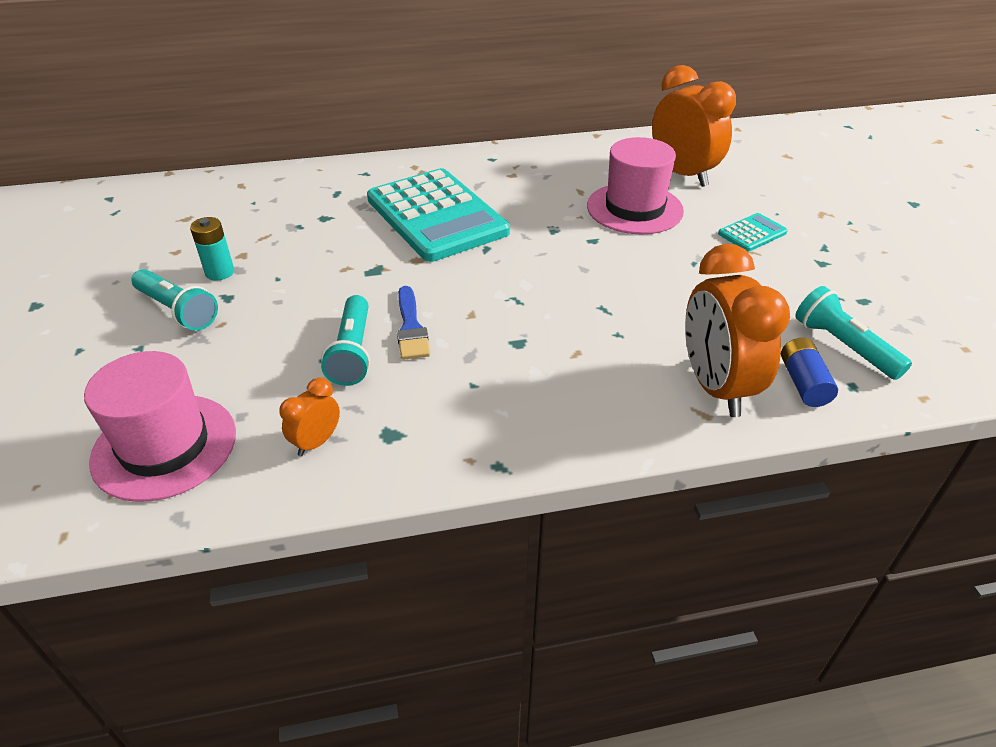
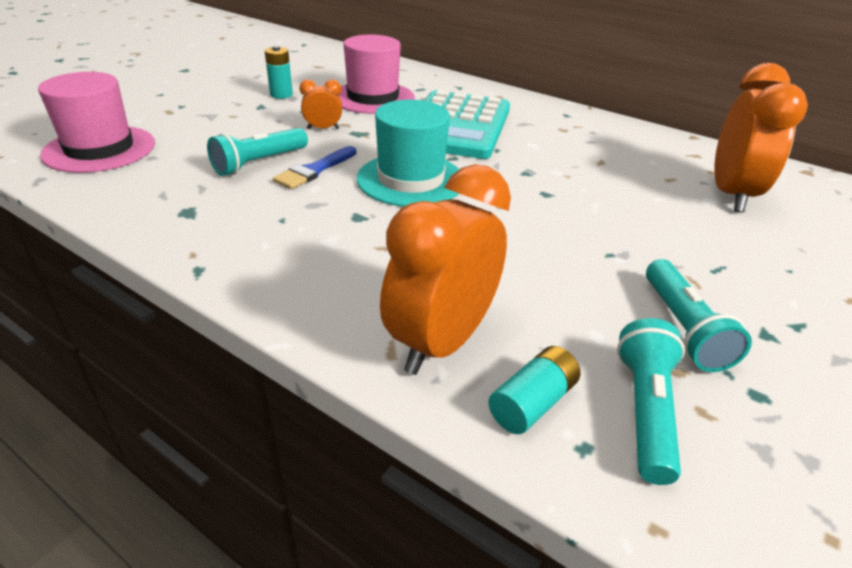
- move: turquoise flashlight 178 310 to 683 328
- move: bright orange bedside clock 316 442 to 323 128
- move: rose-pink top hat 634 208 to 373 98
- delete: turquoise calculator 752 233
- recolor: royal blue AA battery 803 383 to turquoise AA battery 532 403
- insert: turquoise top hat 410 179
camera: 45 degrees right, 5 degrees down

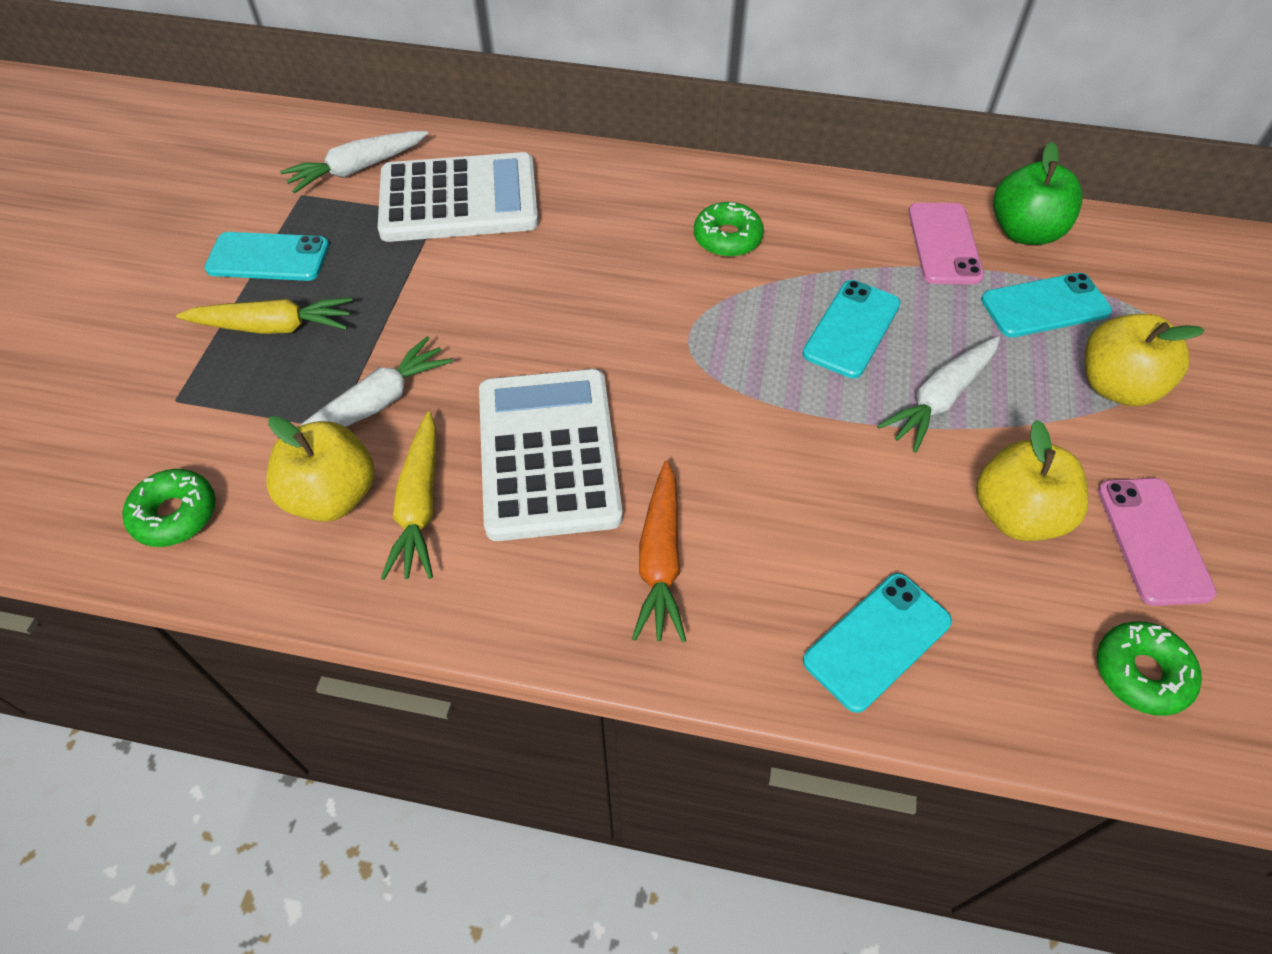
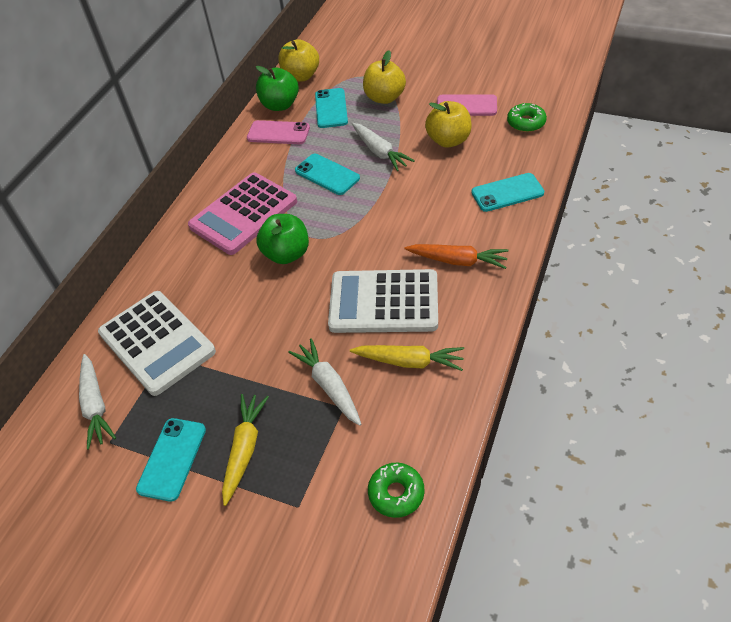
- move: golden toy apple 332 496 to 301 76
- rotate: snow-white calculator 459 200 = 157 343 135 degrees clockwise
- replace: leaf-green doughnut 727 238 to rose-pink calculator 243 214
- rotate: turquoise phone 877 641 = 507 193 75 degrees counterclockwise
- insert: leaf-green toy apple 286 254
camera: 75 degrees left, 5 degrees down

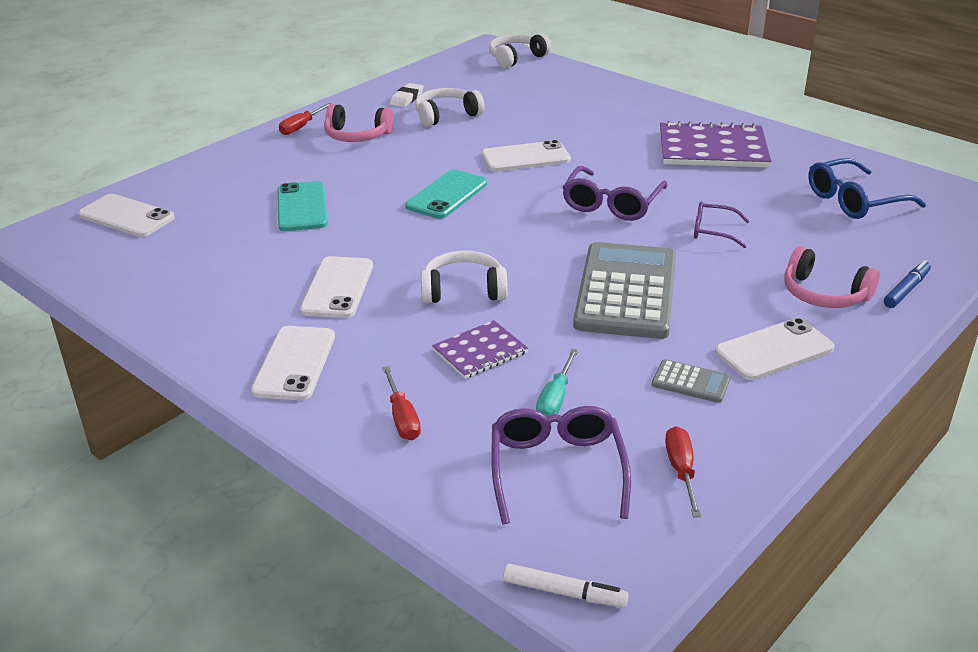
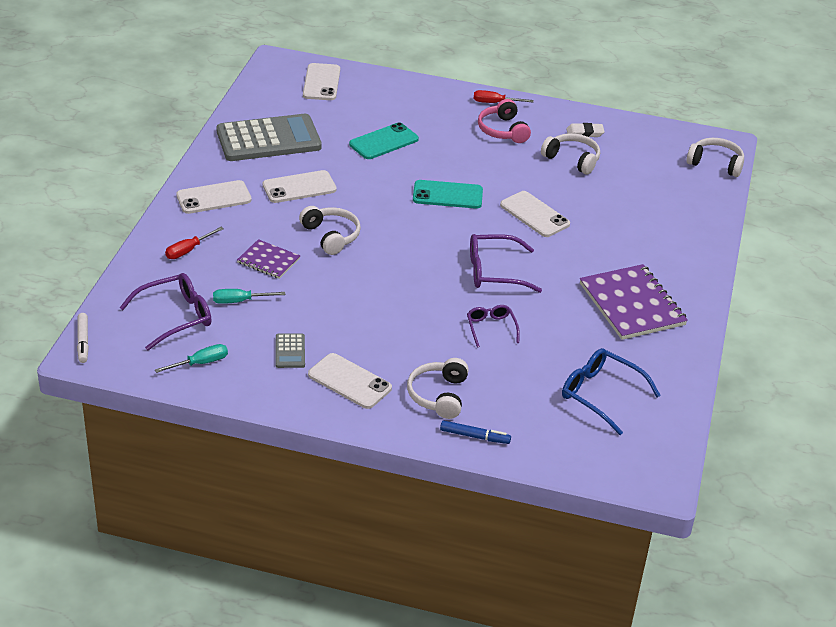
- move: ash-grey calculator 626 292 to 268 139
- recolor: red hand screwdriver 681 471 to turquoise hand screwdriver 200 363
- recolor: rose-pink over-ear headphones 824 294 to snow-white over-ear headphones 438 395
camera: 60 degrees right, 5 degrees up

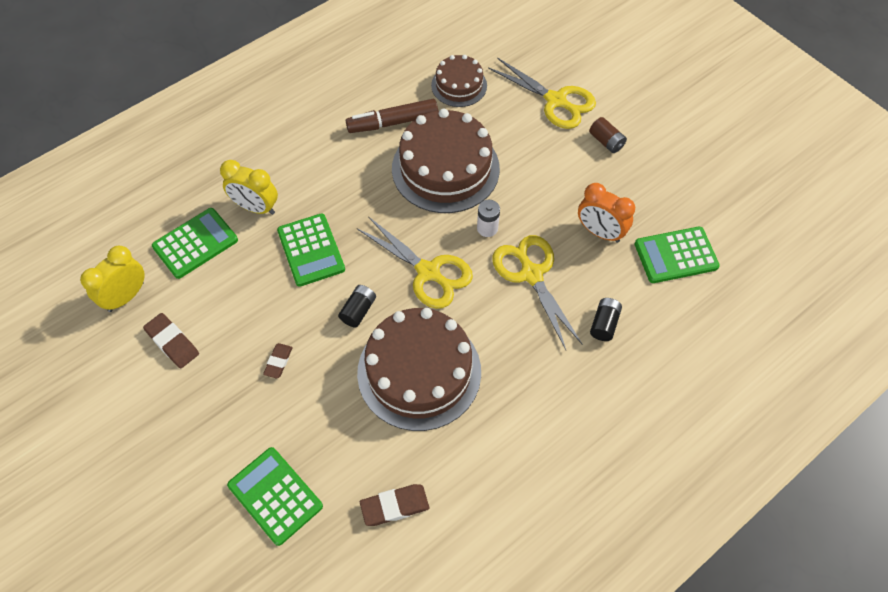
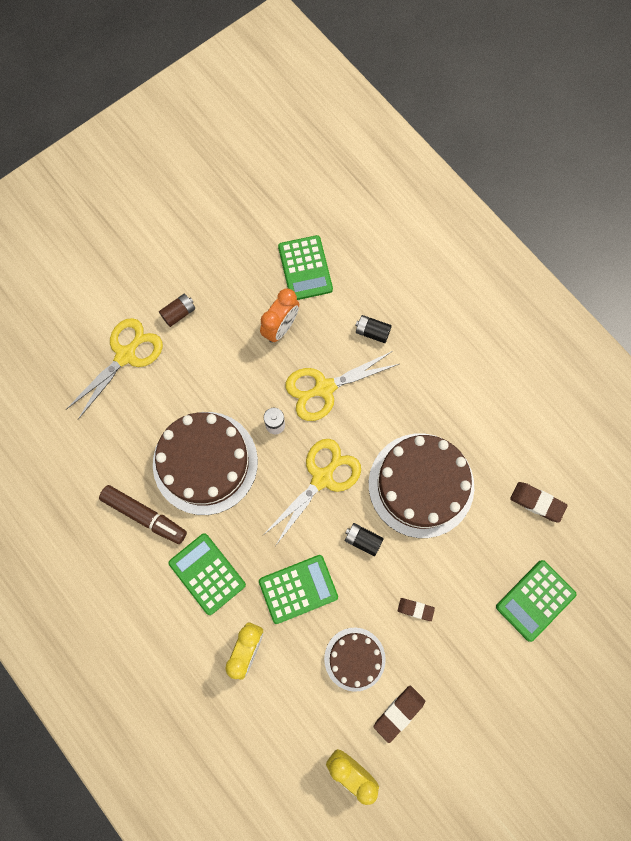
- move: leaf-green calculator 195 243 to 207 574
- rotate: russet marker 392 122 = 145 516 45 degrees counterclockwise
- rotate: russet eraser 394 506 = 537 502 45 degrees counterclockwise
- move: russet gateau 459 85 to 354 659
camera: 90 degrees left, 15 degrees up

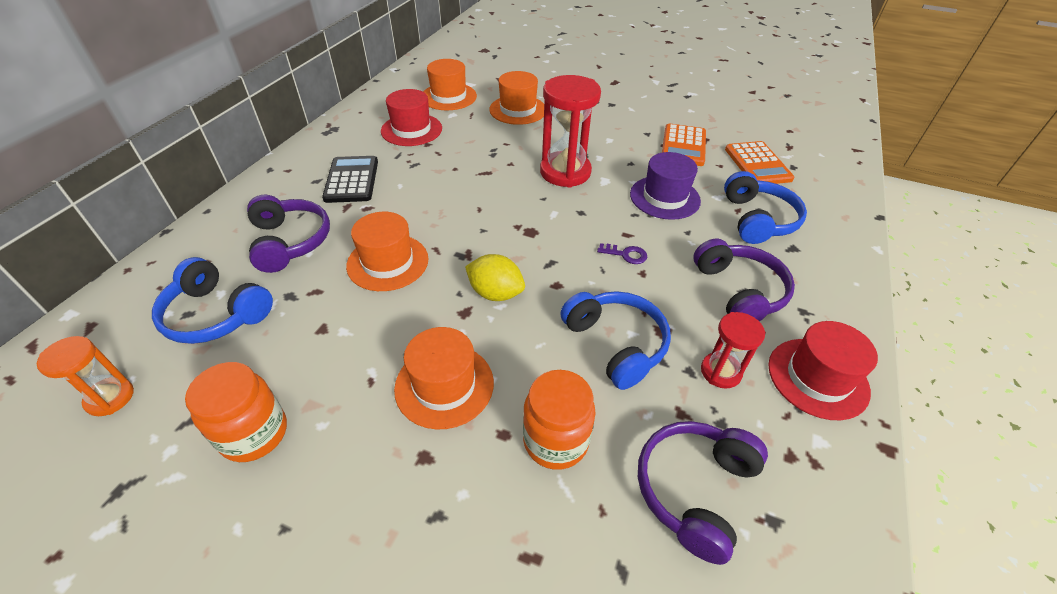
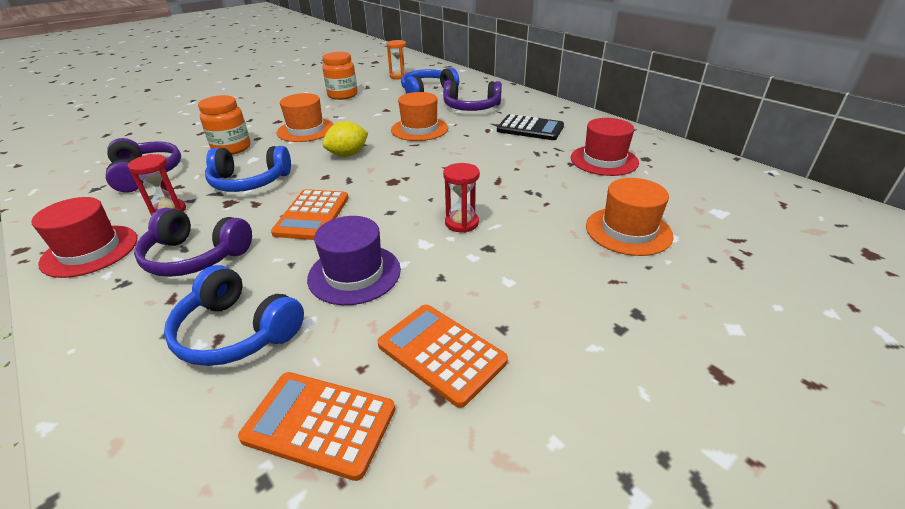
- delete: bright orange top hat 448 96
- resize: red hourglass 565 172 = 461 223 x0.55
- replace: purple door key 626 254 to bright orange calculator 312 215
camera: 120 degrees right, 10 degrees down

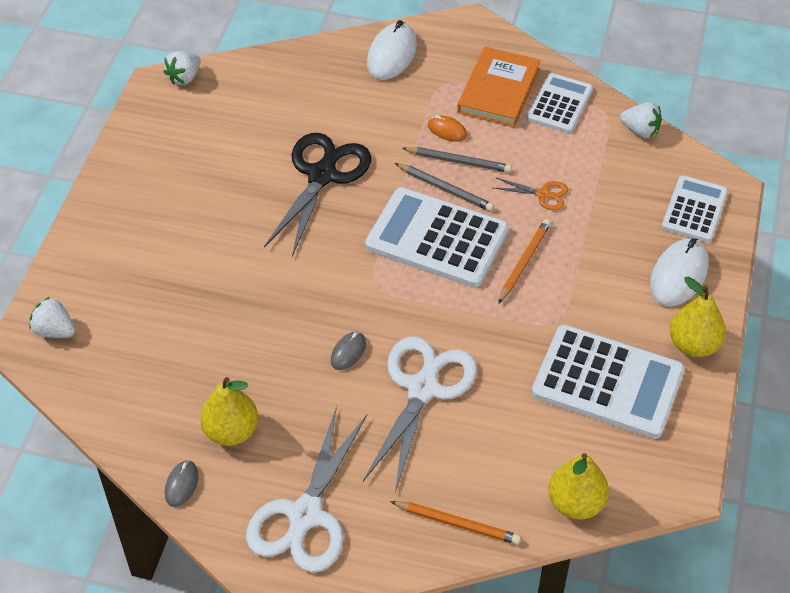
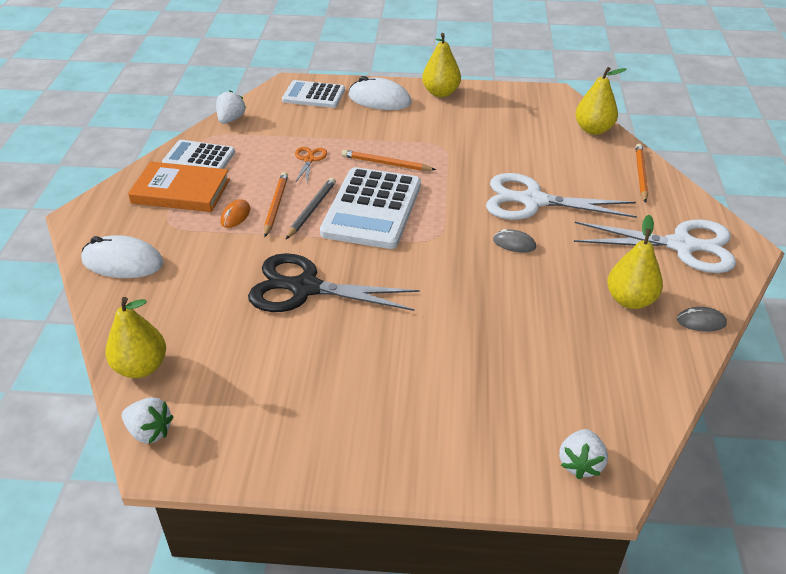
- recolor: ash-grey wooden pencil 459 161 to bright orange wooden pencil 276 205
- delete: snow-white calculator 607 382
- insert: golden pear fruit 141 367
camera: 100 degrees left, 10 degrees down

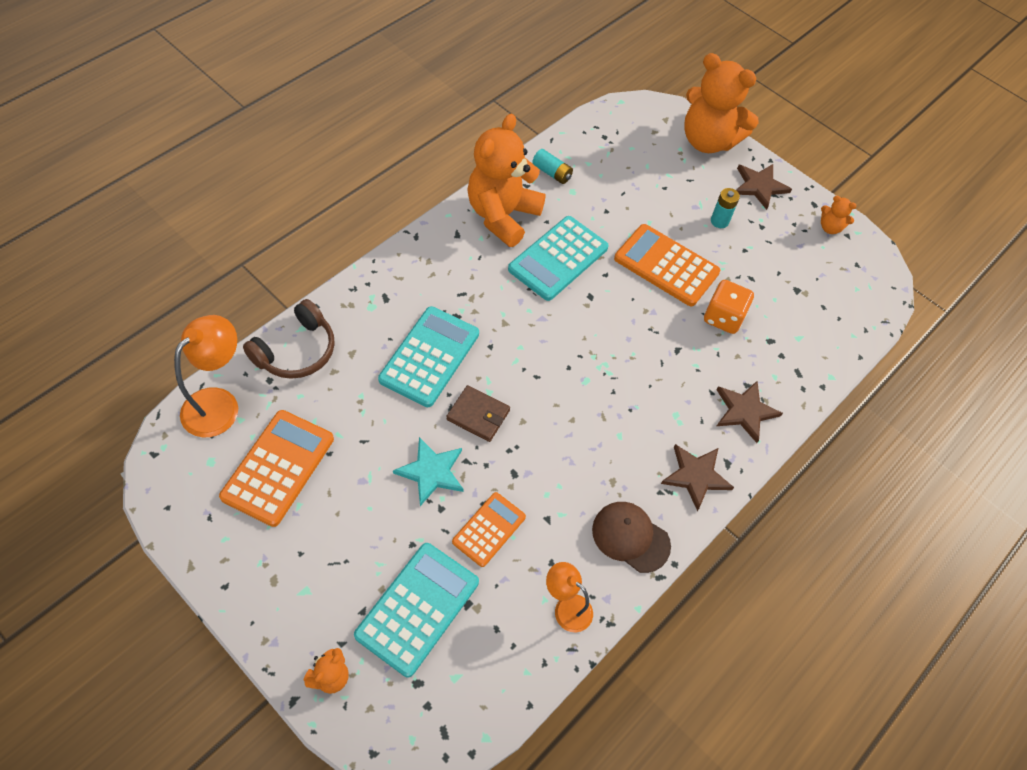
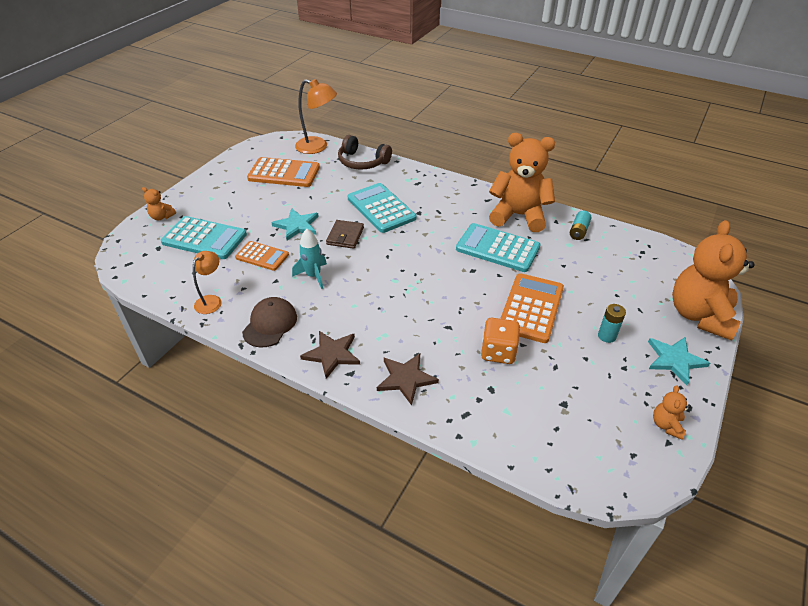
- rotate: turquoise calculator 430 357 = 381 208 135 degrees counterclockwise
- recolor: russet star 759 186 to turquoise star 674 360
- insert: turquoise spaceship 313 276
camera: 80 degrees right, 15 degrees down

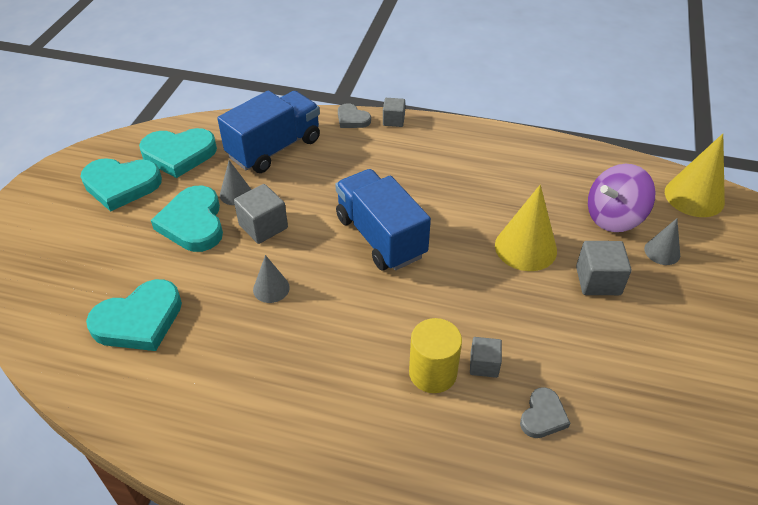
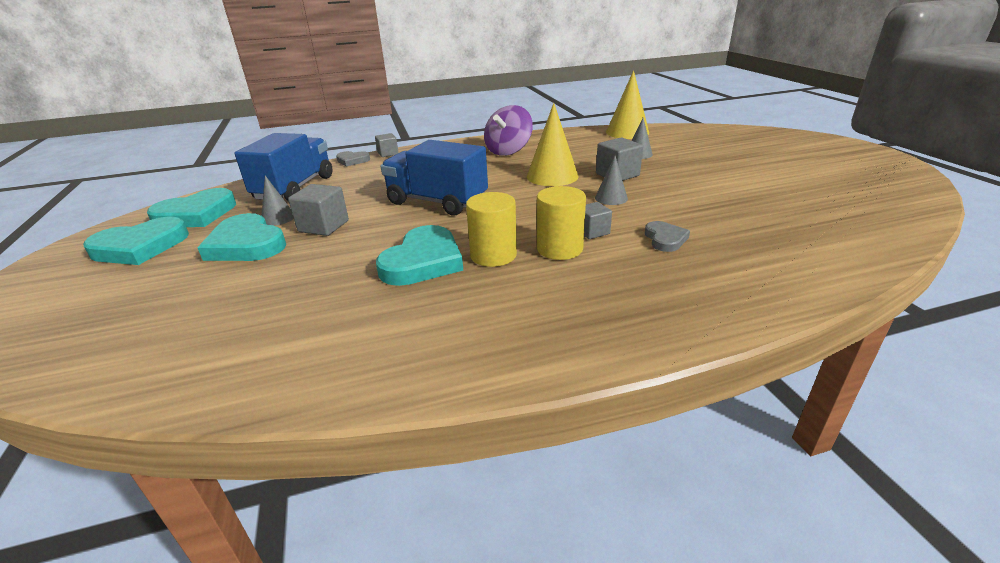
- move: turquoise heart shape 139 320 to 423 261
- move: ash-grey solid cone 271 288 to 611 198
- move: purple toy top 613 217 to 508 151
- insert: golden solid cylinder 493 255
camera: 30 degrees left, 15 degrees down

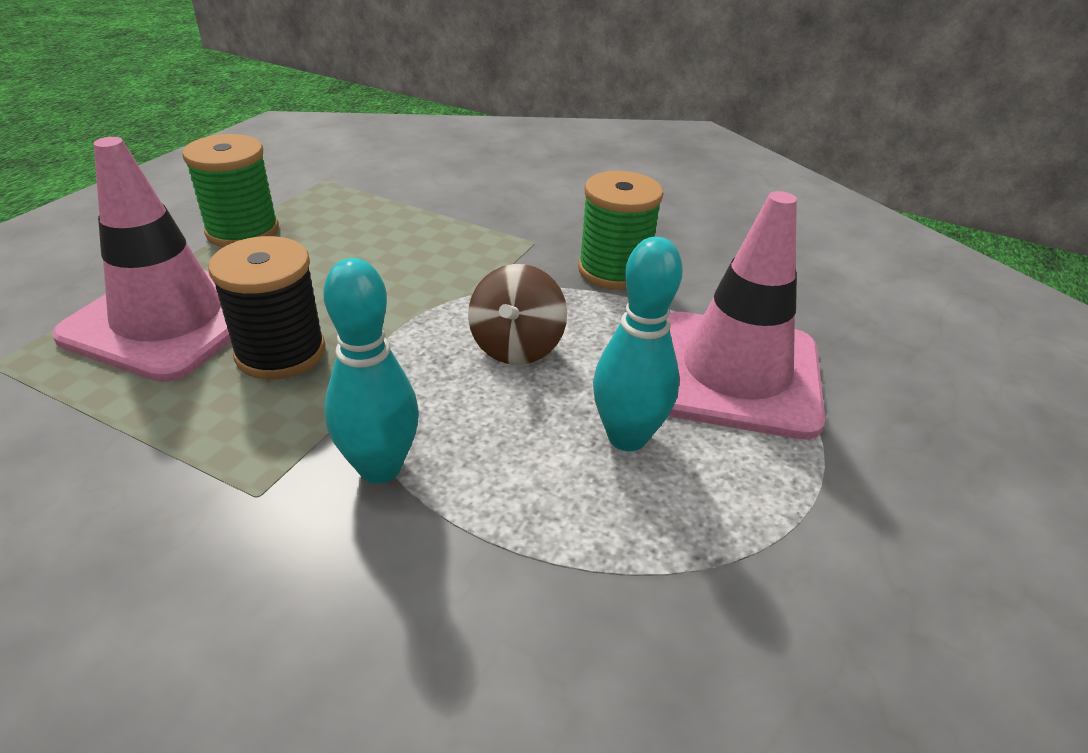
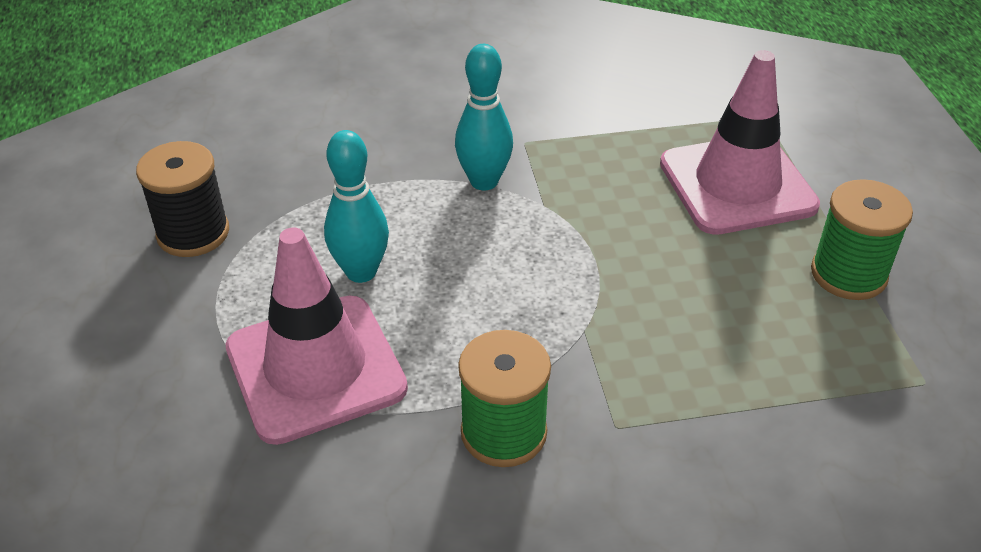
- move: black reel of thread 281 353 to 193 233
- delete: russet toy top 516 347
camera: 145 degrees right, 5 degrees up

